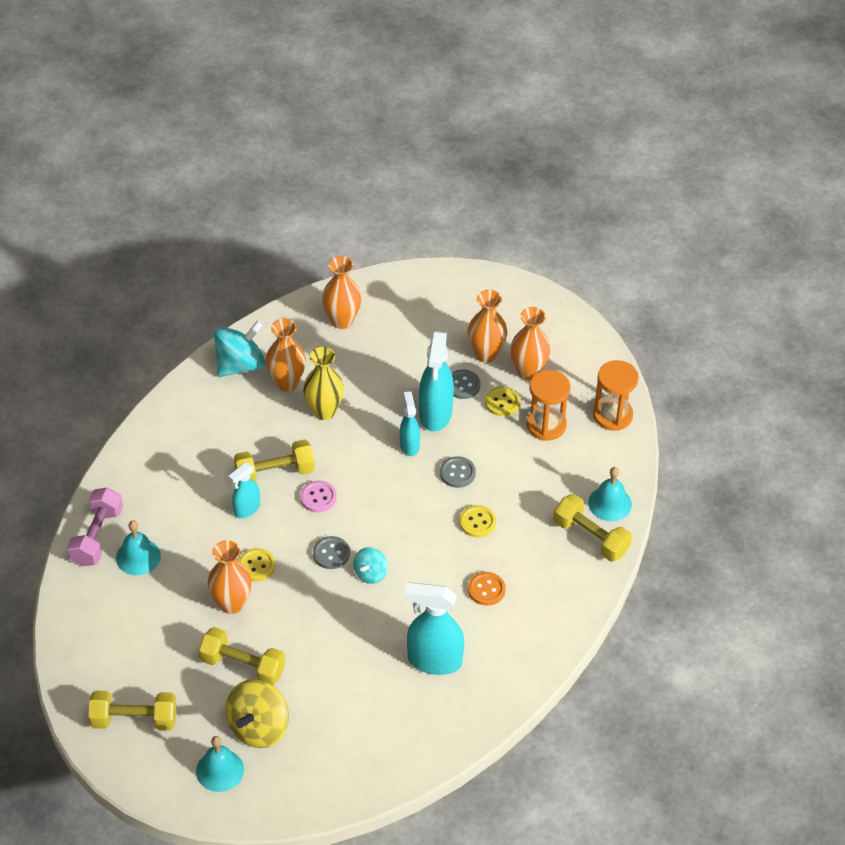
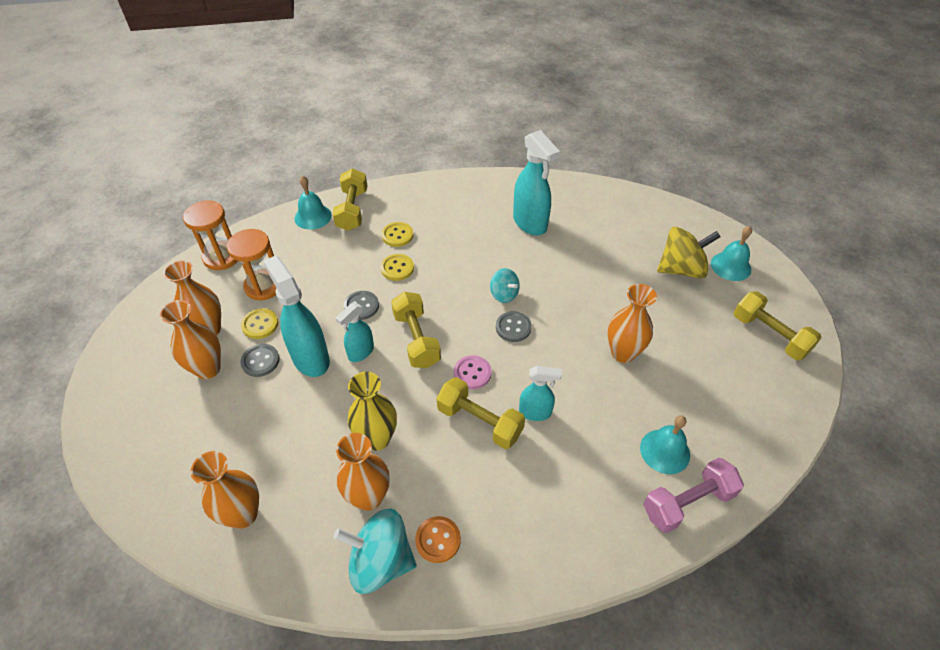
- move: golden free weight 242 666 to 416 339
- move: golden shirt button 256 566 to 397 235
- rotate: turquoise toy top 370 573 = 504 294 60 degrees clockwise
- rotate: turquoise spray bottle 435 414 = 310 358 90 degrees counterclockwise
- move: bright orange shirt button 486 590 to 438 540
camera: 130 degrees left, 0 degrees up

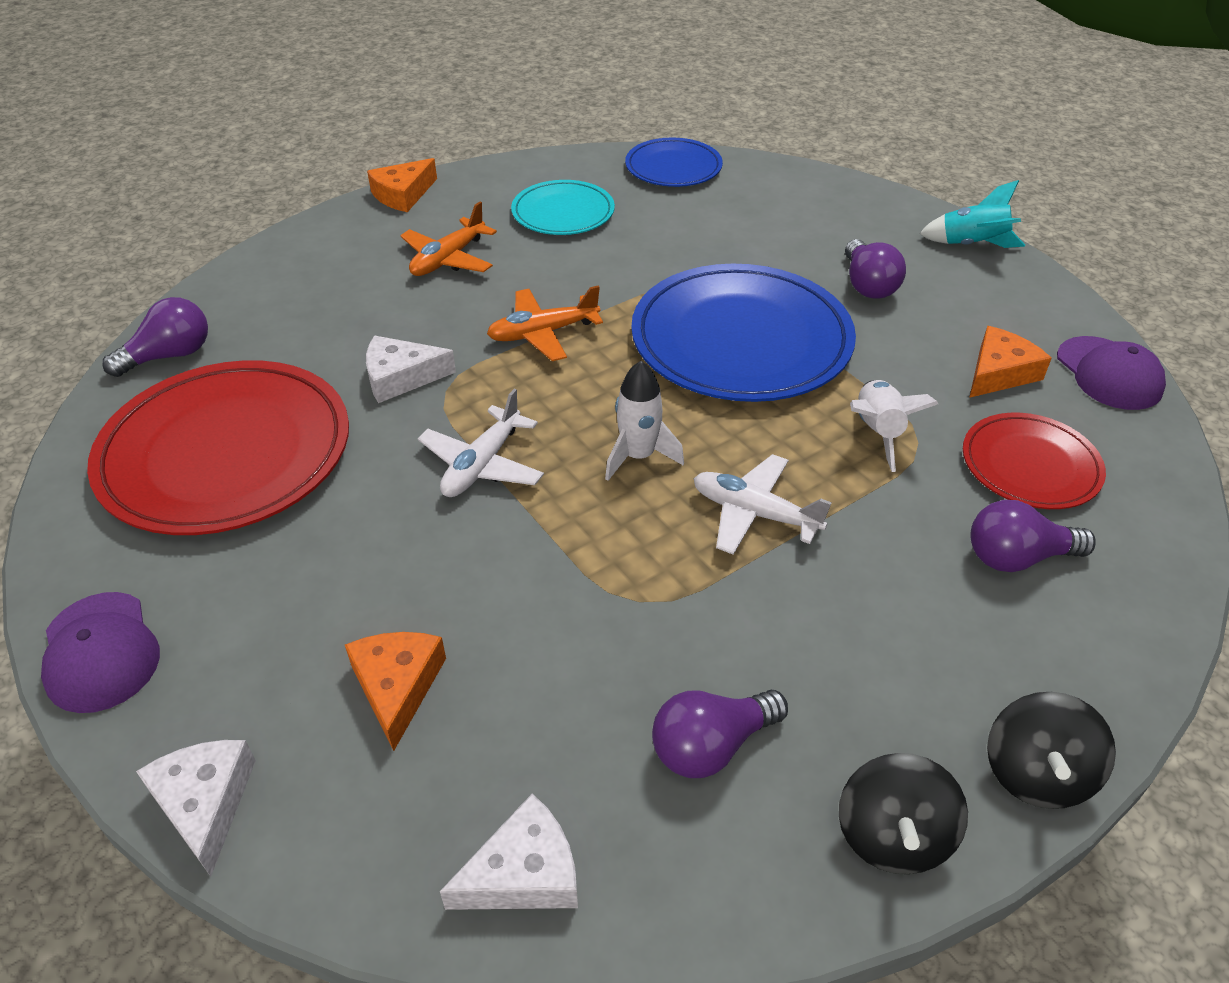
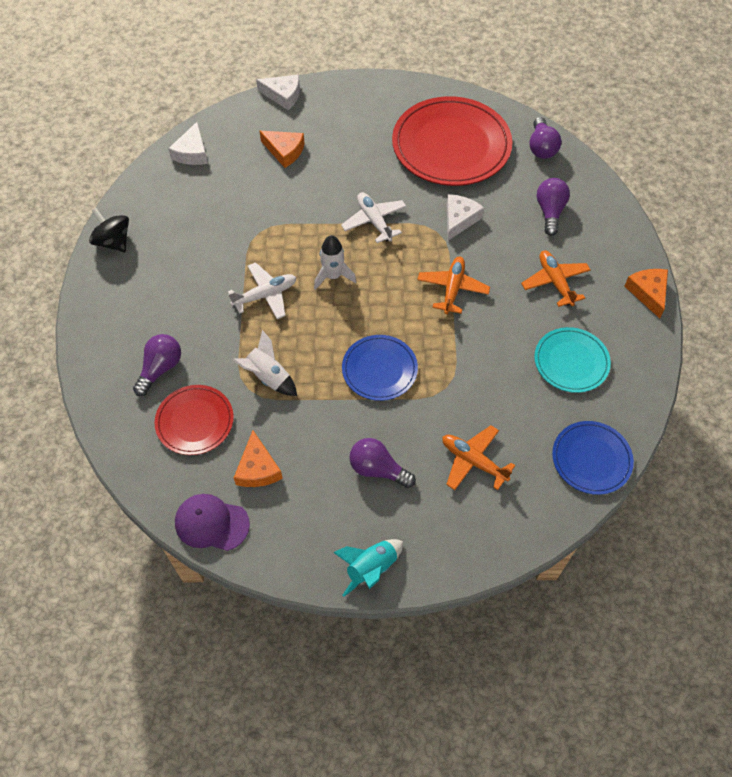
- delete: purple baseball cap 100 652
- resize: royal blue flat dish 741 340 = 379 369 x0.54
- move: purple bulb 711 746 to 550 212
- delete: black toy top 1036 773
- insert: bright orange aeroplane 473 461
camera: 125 degrees right, 15 degrees up

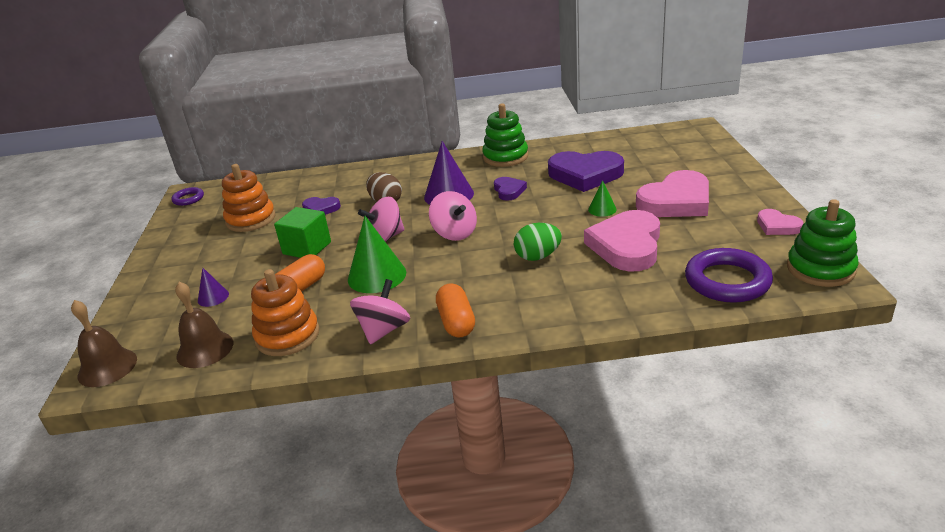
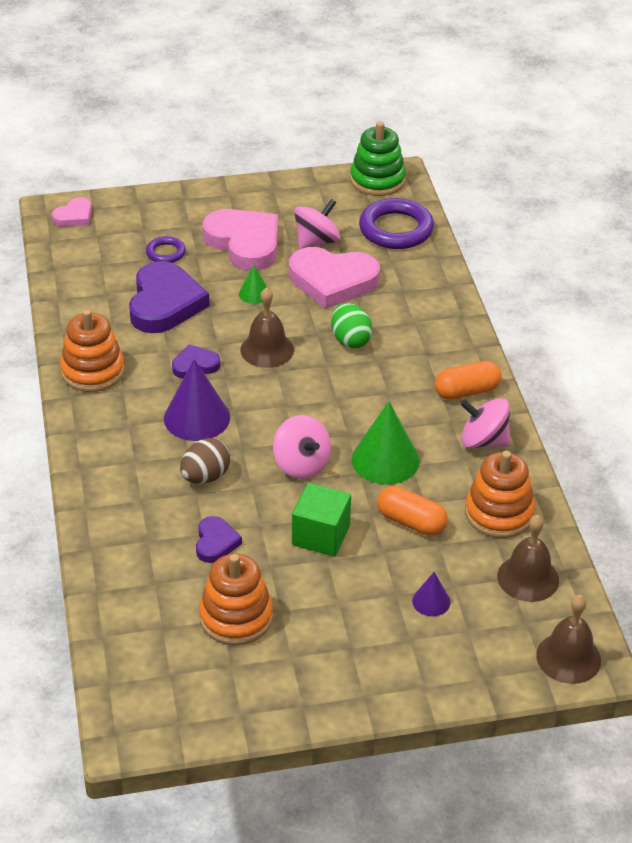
- move: purple ring 188 199 to 166 253
- move: rose-pink toy top 455 233 to 316 242
- recolor: leaf-green ring stacker 505 157 to bright orange ring stacker 93 371
- move: rose-pink heart shape 777 226 to 74 216
- insert: russet bell 267 350
camera: 100 degrees left, 10 degrees up

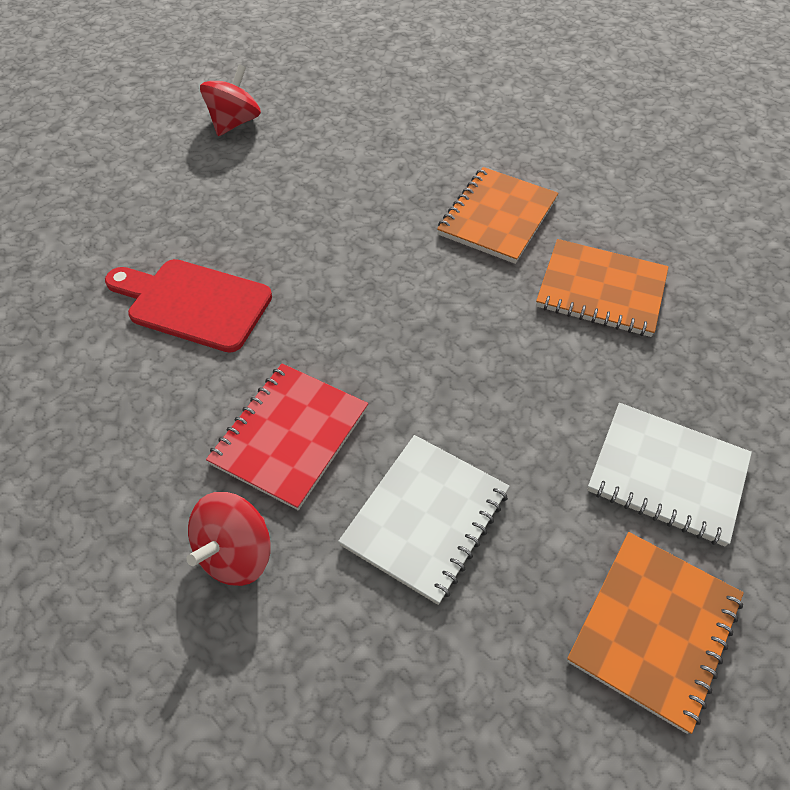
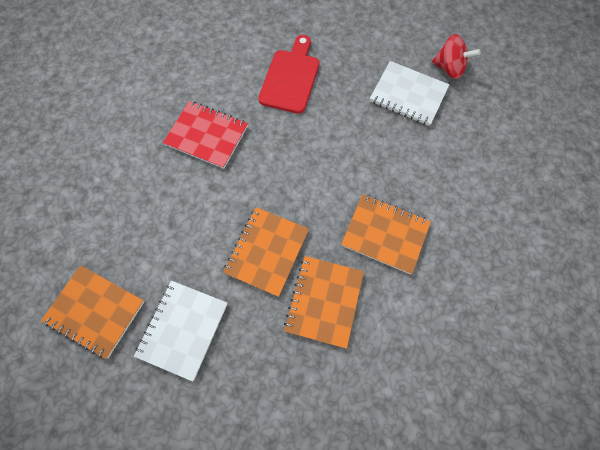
- delete: red toy top 236 553
- move: snow-white exercise book 425 518 to 408 95
- insert: bright orange exercise book 267 251
camera: 85 degrees right, 15 degrees up

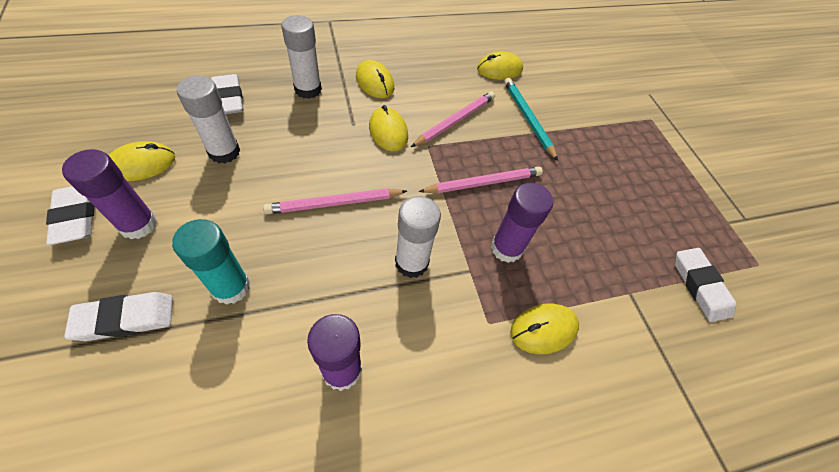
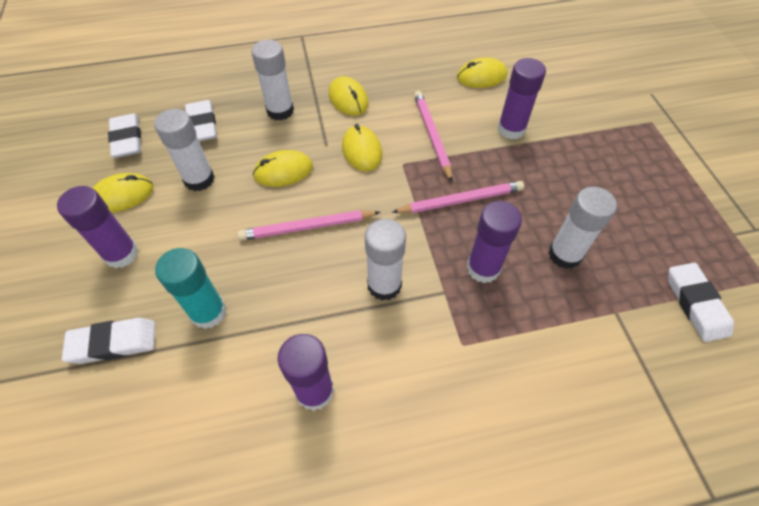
- move: snow-white eraser 76 217 to 127 139
- rotate: rose-pink wooden pencil 455 121 = 432 136 60 degrees counterclockwise
- replace: turquoise wooden pencil 528 119 to purple stick of glue 511 129
- move: golden PC mouse 543 329 to 283 171
- insert: snow-white stick of glue 565 254
camera: 10 degrees right, 0 degrees up

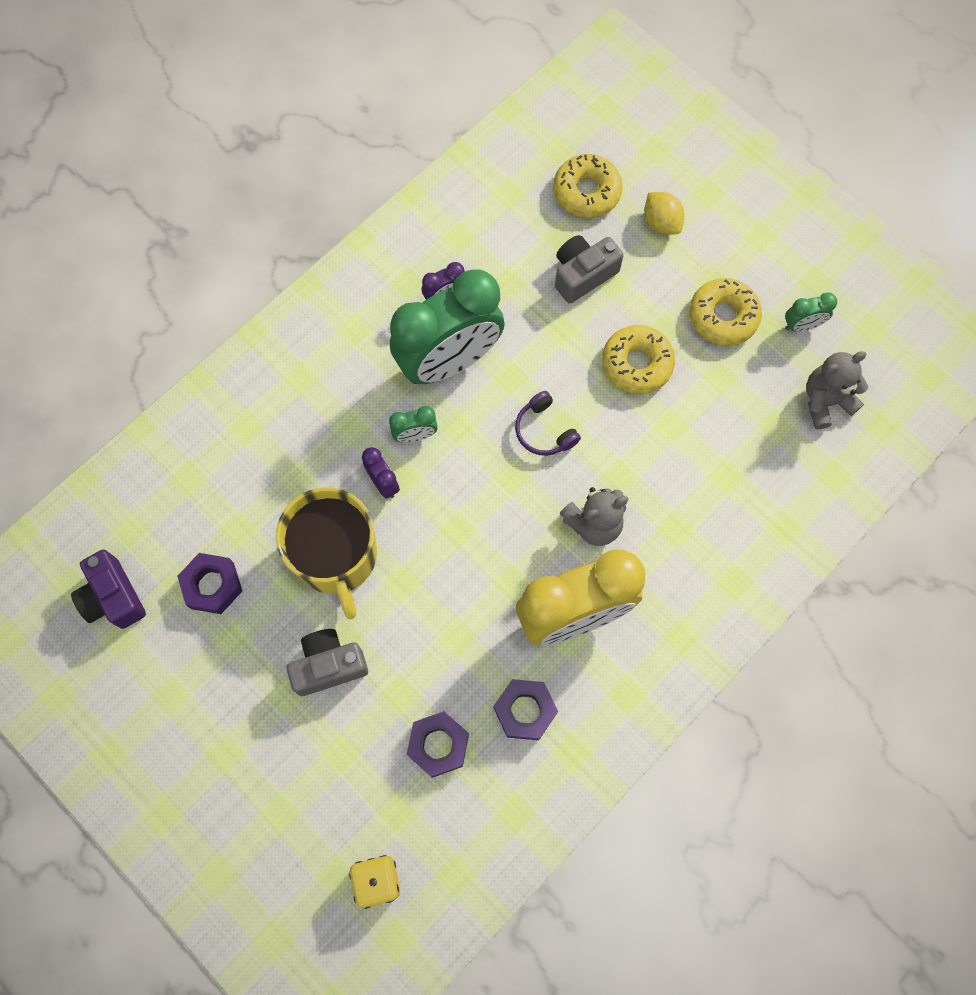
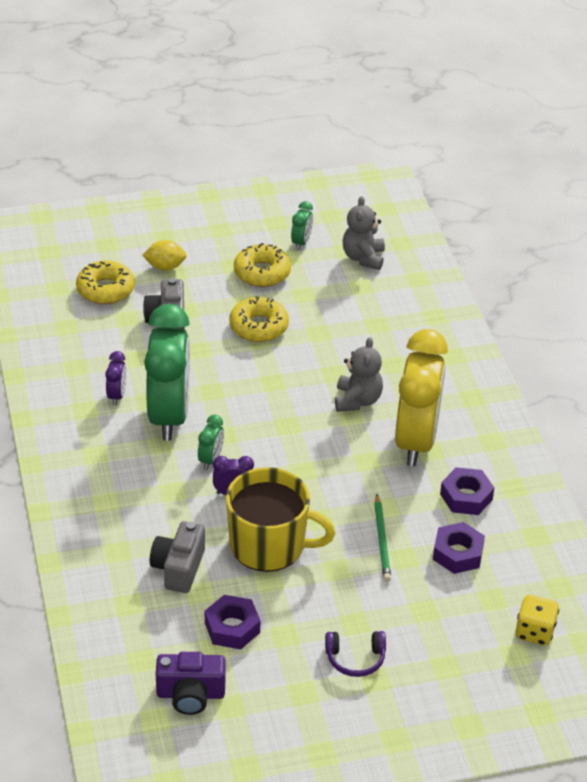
- move: ash-grey photo camera 328 665 to 178 568
- move: purple over-ear headphones 544 430 to 355 658
- insert: leaf-green wooden pencil 382 540
camera: 60 degrees left, 30 degrees down

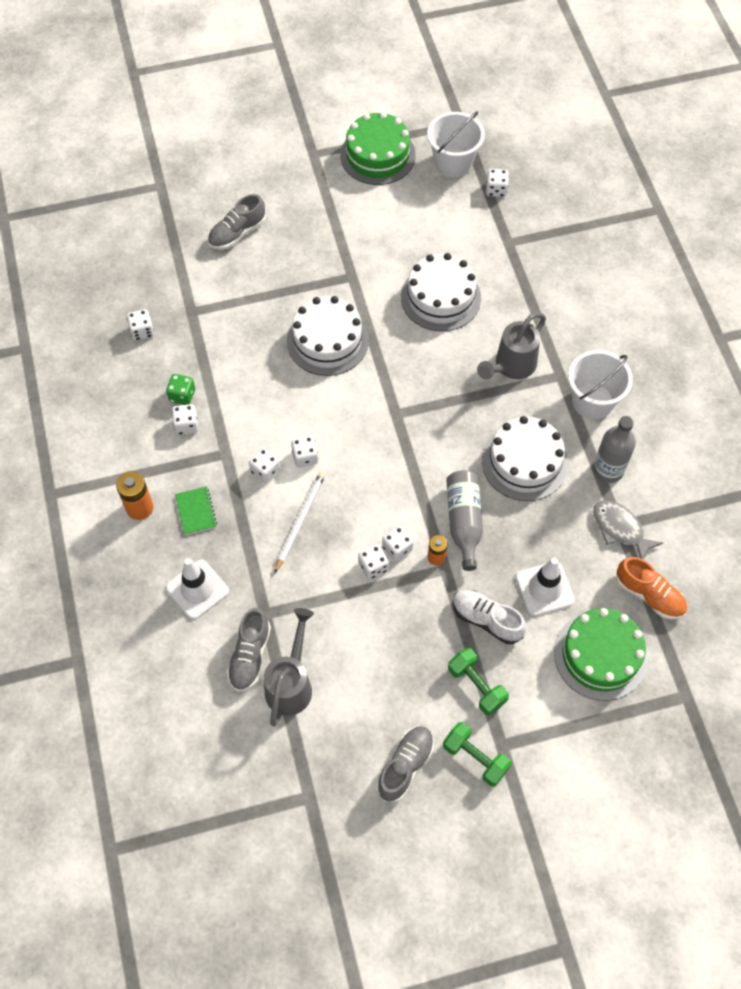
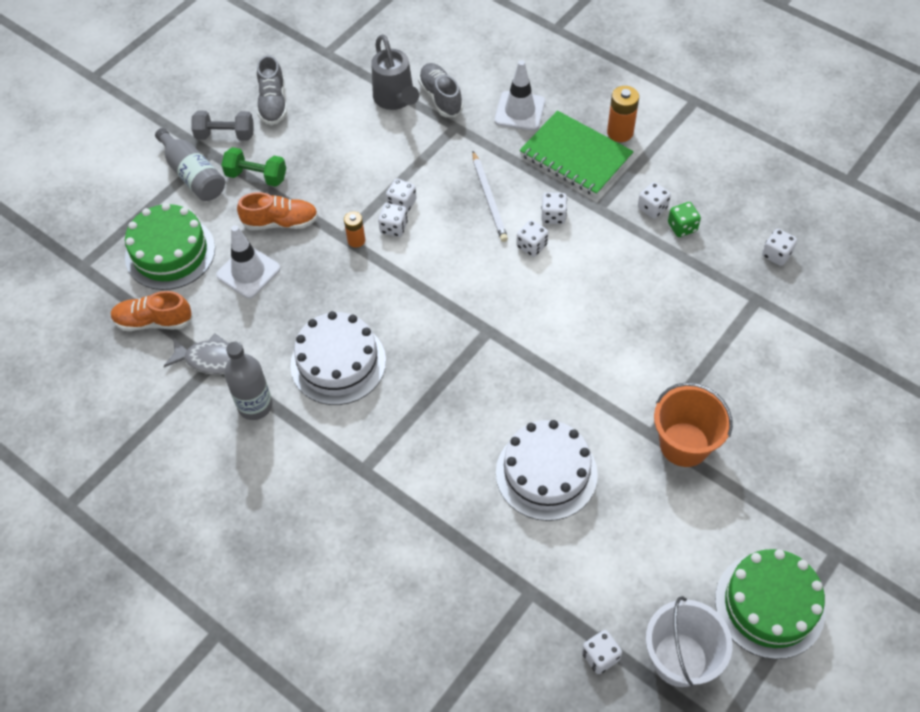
- resize: leaf-green exercise book 196 511 = 575 156 x2.07
- delete: ash-grey sneaker 237 233
- delete: snow-white gateau 327 340
- recolor: leaf-green free weight 475 758 to ash-grey free weight 225 135
- move: ash-grey drink bottle 464 521 to 193 175
- recolor: snow-white sneaker 486 620 to bright orange sneaker 281 222
- delete: ash-grey sprinkling can 511 367
- delete: snow-white sand bucket 592 401
- insert: bright orange sand bucket 684 444
camera: 145 degrees right, 5 degrees down

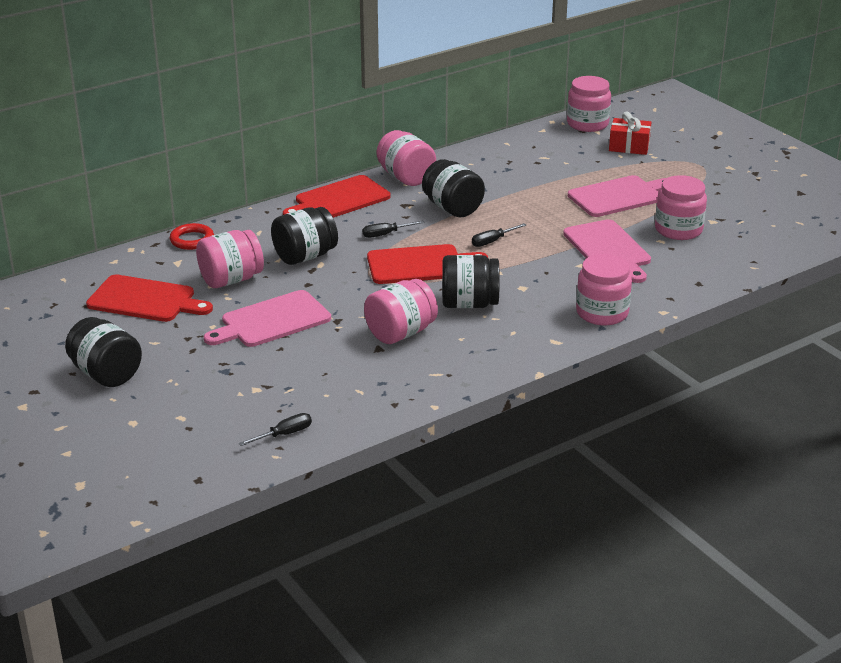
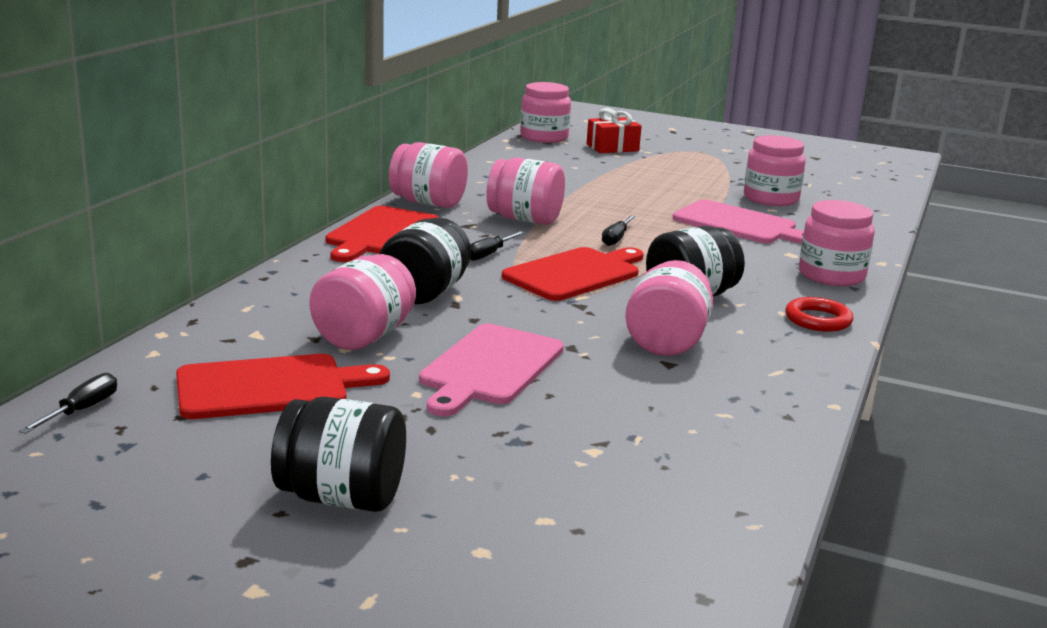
- move: red ring 192 240 to 818 320
- move: black hand screwdriver 284 434 to 81 410
- recolor: black preserve jar 452 208 to rose-pink preserve jar 525 219
- delete: rose-pink bread board 619 196
camera: 35 degrees left, 10 degrees down

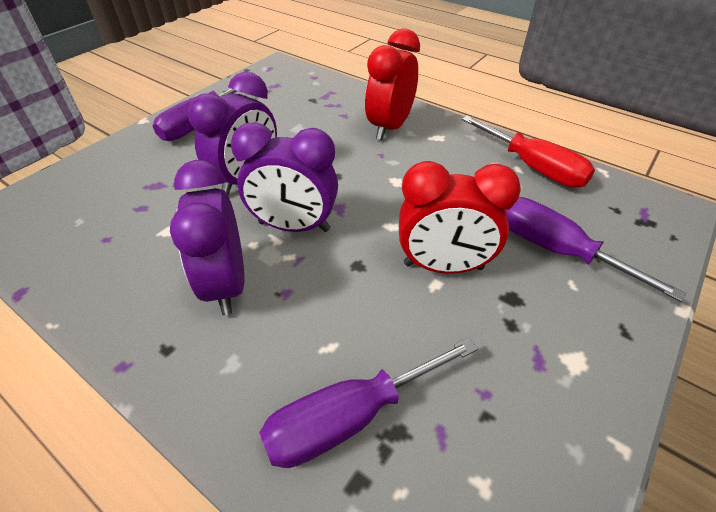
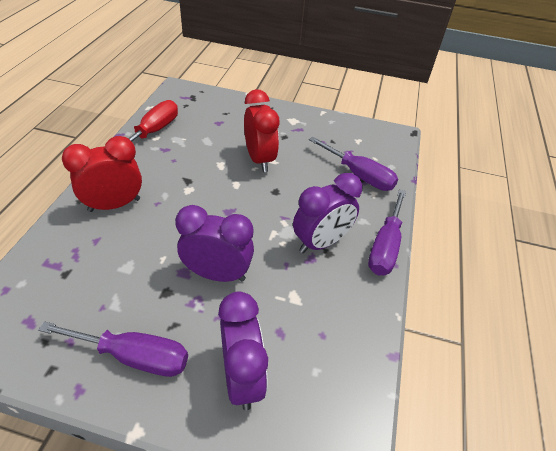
- move: purple bedside clock 294 226 to 242 377
- rotate: red bedside clock 390 127 = 114 205 150 degrees clockwise
- move: purple hand screwdriver 556 250 to 385 246
camera: 115 degrees left, 0 degrees up

